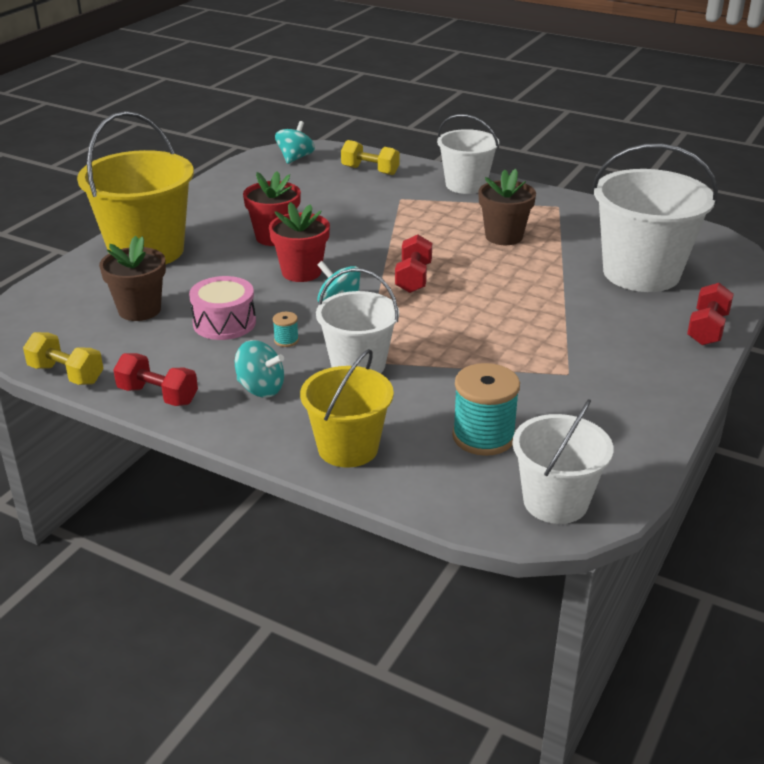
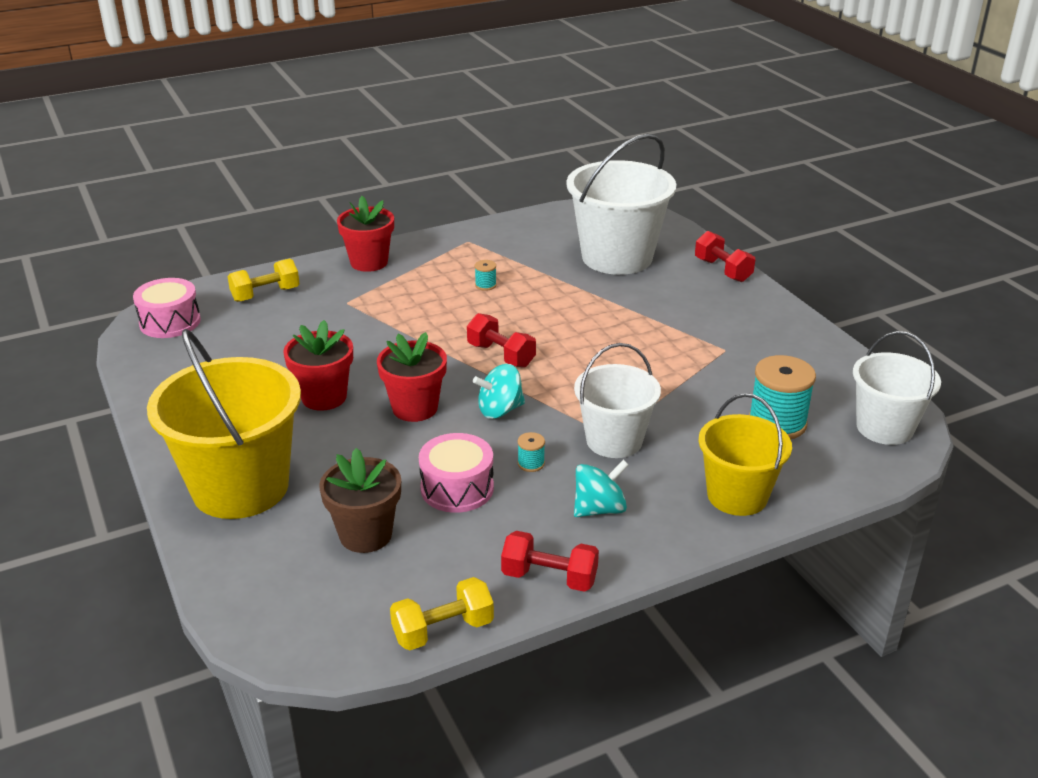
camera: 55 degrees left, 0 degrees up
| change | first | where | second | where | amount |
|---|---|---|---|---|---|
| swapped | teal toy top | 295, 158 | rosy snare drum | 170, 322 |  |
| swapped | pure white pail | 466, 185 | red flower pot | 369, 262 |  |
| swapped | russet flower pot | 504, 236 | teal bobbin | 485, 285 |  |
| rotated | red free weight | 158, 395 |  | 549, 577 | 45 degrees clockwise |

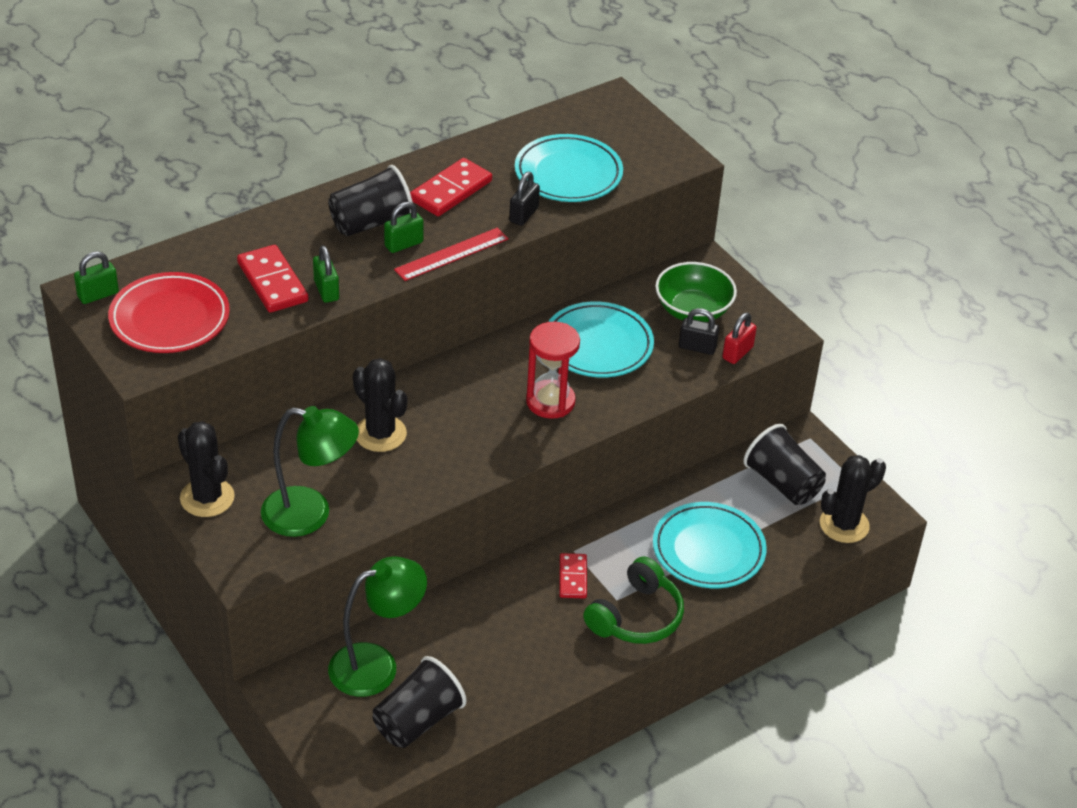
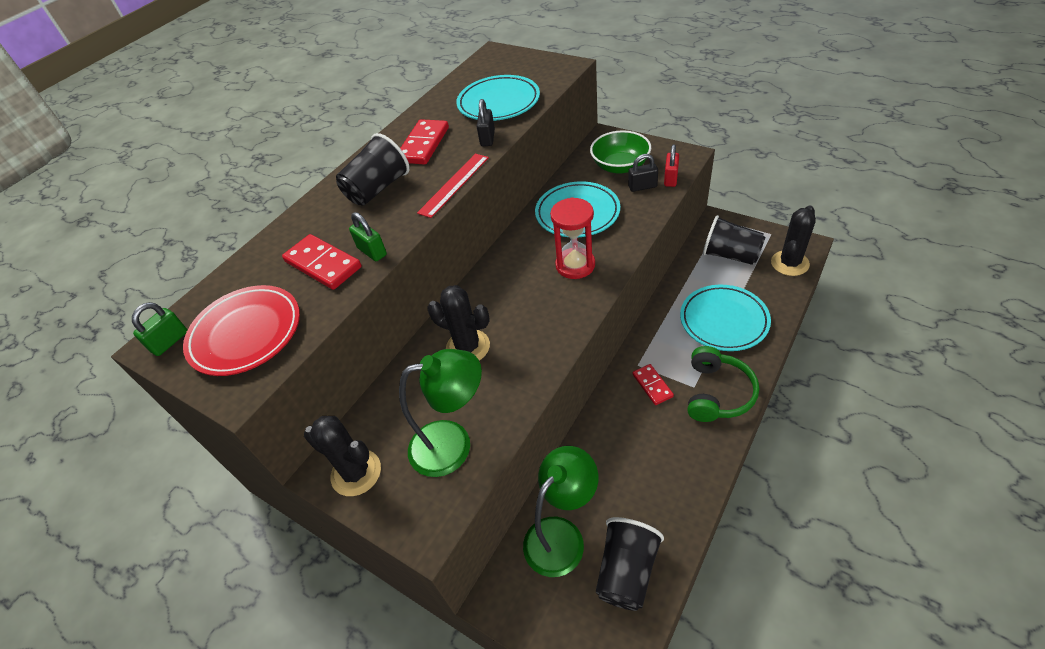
camera: 15 degrees left, 5 degrees up
| change | first | where | second | where | amount |
|---|---|---|---|---|---|
| gone | green small lock | 403, 244 |  |  |  |

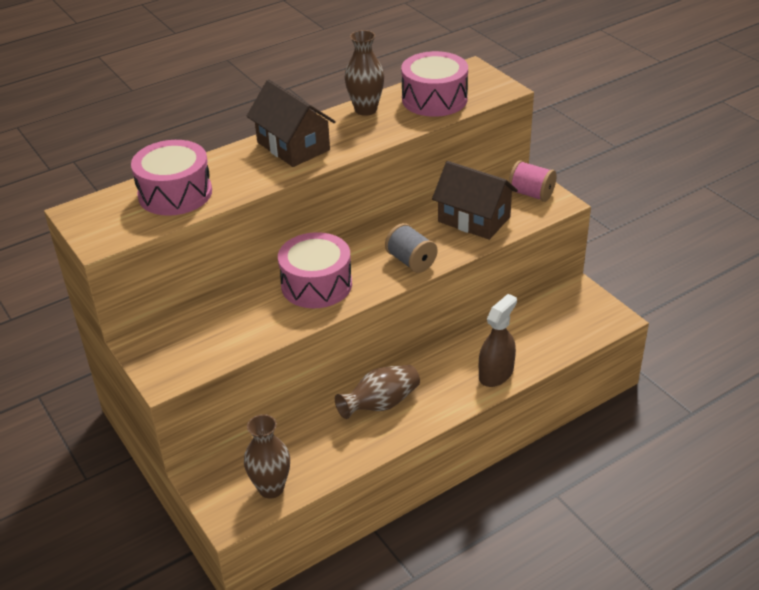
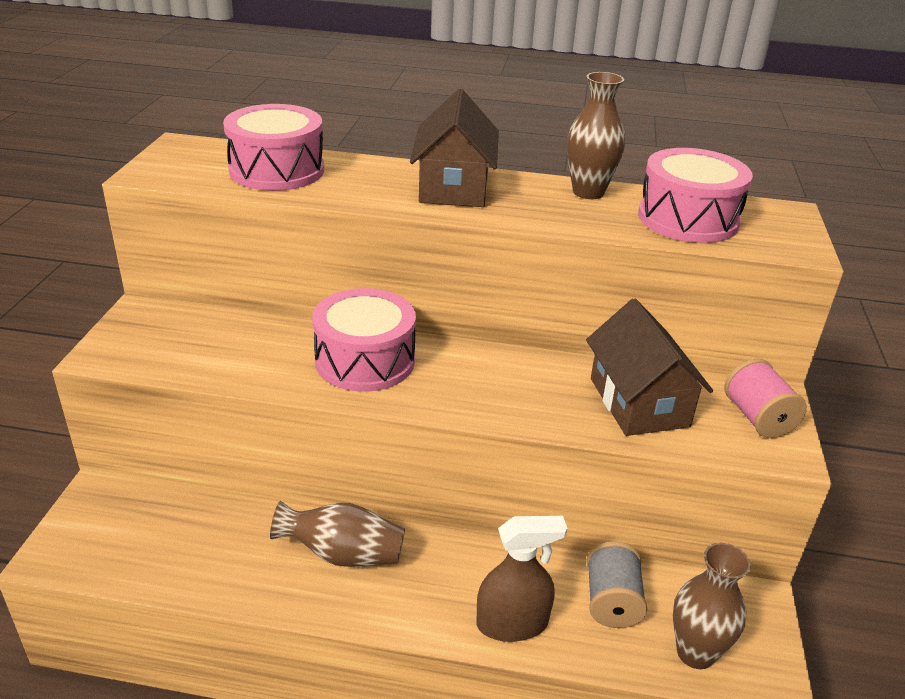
camera: 40 degrees right, 5 degrees down
| change | first | where | second | where | amount |
|---|---|---|---|---|---|
| shifted | russet vase | 271, 488 |  | 695, 653 |  |
| shifted | gray bobbin | 411, 261 |  | 611, 601 |  |

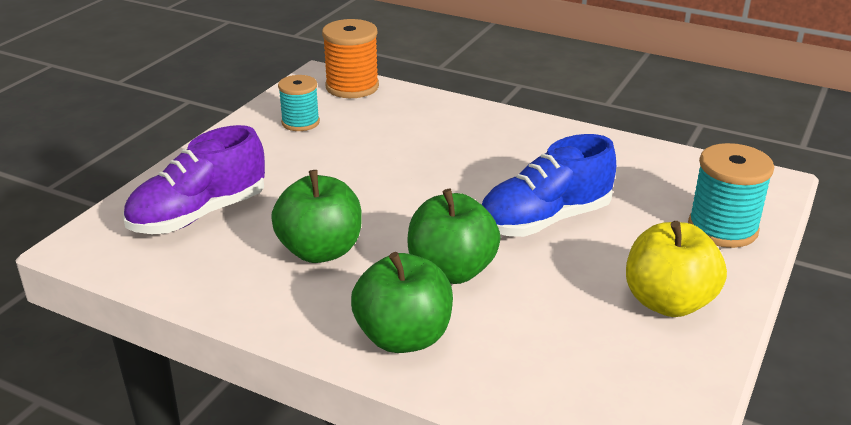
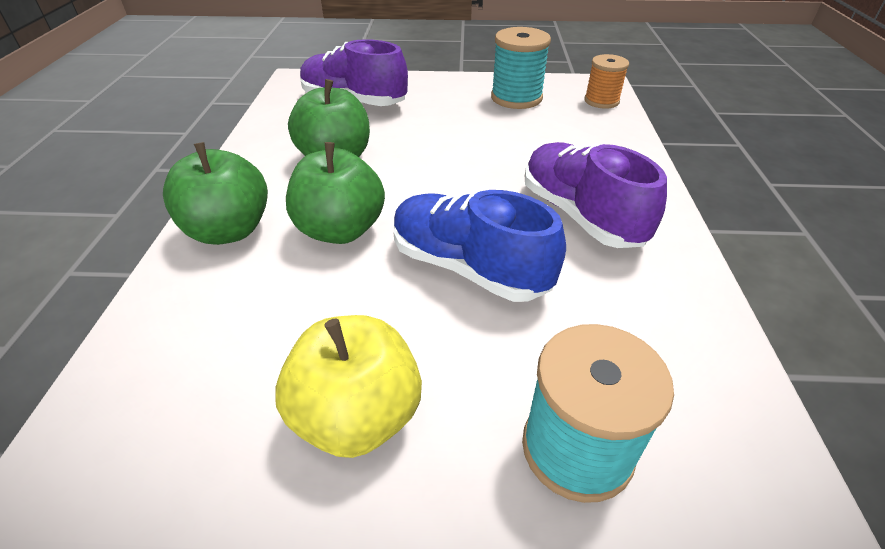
camera: 65 degrees right, 10 degrees up
| change | first | where | second | where | amount |
|---|---|---|---|---|---|
| new |  |  | violet lace-up shoe | 580, 215 |  |
| scaled | teal bobbin | 300, 122 |  | 516, 98 | x1.51 |
| scaled | orange-coloured bobbin | 352, 87 |  | 601, 101 | x0.66 |

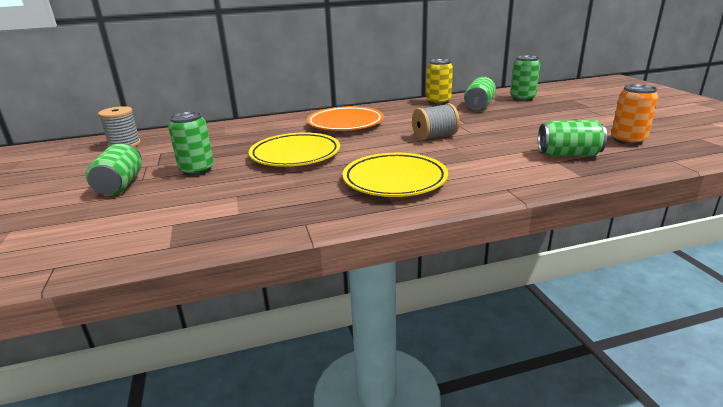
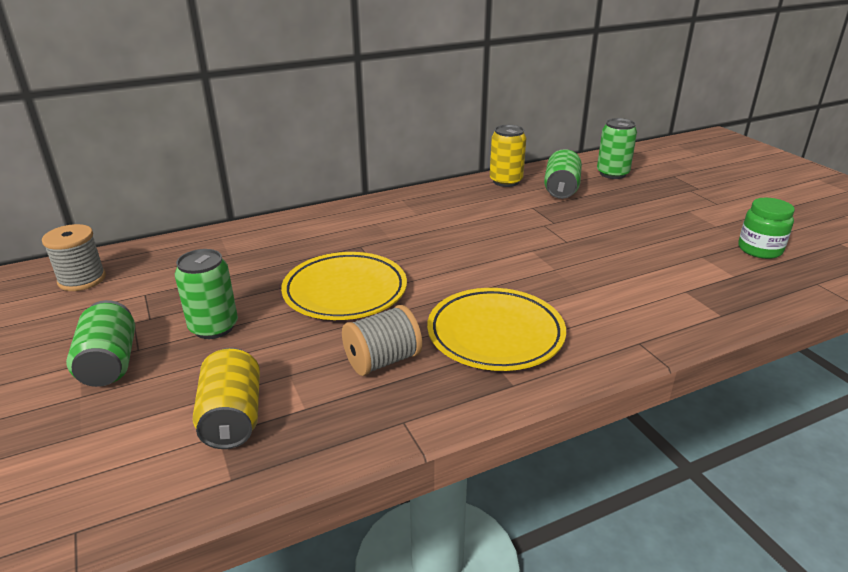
camera: 10 degrees left, 5 degrees up
| change | first | where | second | where | amount |
|---|---|---|---|---|---|
| gone | orange-coloured plate | 345, 123 |  |  |  |
| gone | green soda can | 568, 155 |  |  |  |
| new |  |  | golden soda can | 232, 417 |  |
| shifted | gray bobbin | 434, 136 |  | 382, 361 |  |
| swapped | orange-coloured soda can | 628, 140 | green jam jar | 759, 250 |  |

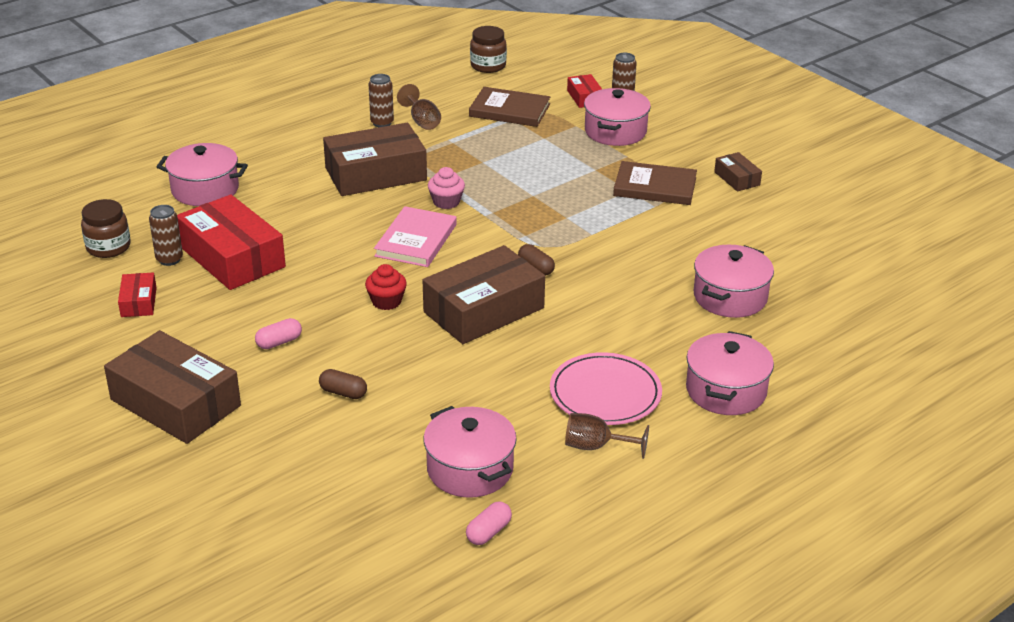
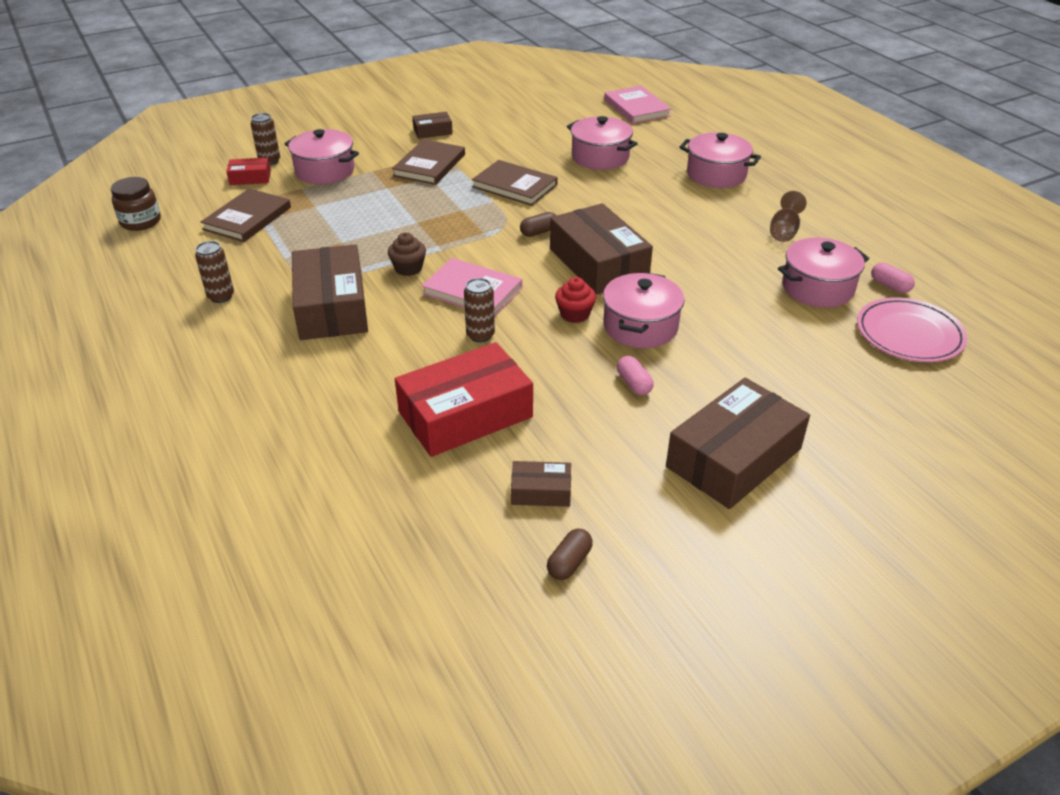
camera: 80 degrees left, 5 degrees up
| change | first | where | second | where | amount |
|---|---|---|---|---|---|
| gone | russet jam jar | 108, 247 |  |  |  |
| gone | russet chalice | 422, 121 |  |  |  |
| new |  |  | russet hardback | 514, 186 |  |
| new |  |  | rosy hardback | 636, 108 |  |
| shifted | russet soda can | 169, 259 |  | 480, 335 |  |
| shifted | rosy pot | 205, 190 |  | 640, 326 |  |
| shifted | russet pill shape | 343, 393 |  | 569, 562 |  |
| shifted | rosy plate | 605, 393 |  | 909, 334 |  |
| repainted | red box | 138, 302 | russet box | 541, 491 |  |
| repainted | rosy muffin | 446, 202 | russet muffin | 408, 268 |  |

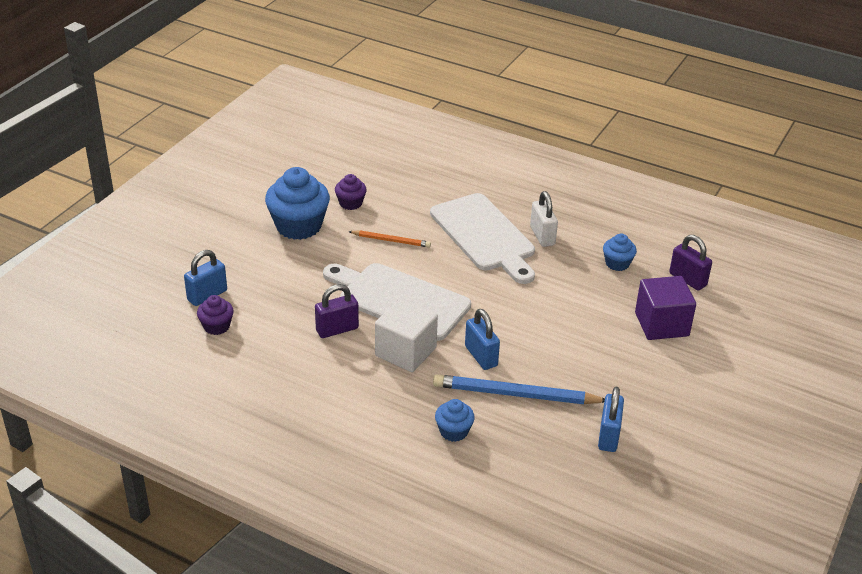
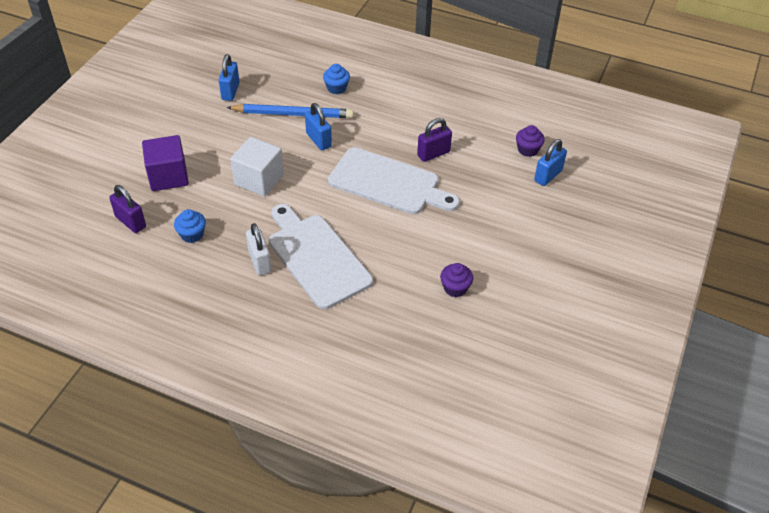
camera: 175 degrees right, 10 degrees up
| change | first | where | second | where | amount |
|---|---|---|---|---|---|
| gone | blue muffin | 298, 226 |  |  |  |
| gone | orange-coloured pencil | 391, 240 |  |  |  |
| shifted | pure white solid cube | 405, 352 |  | 259, 179 |  |

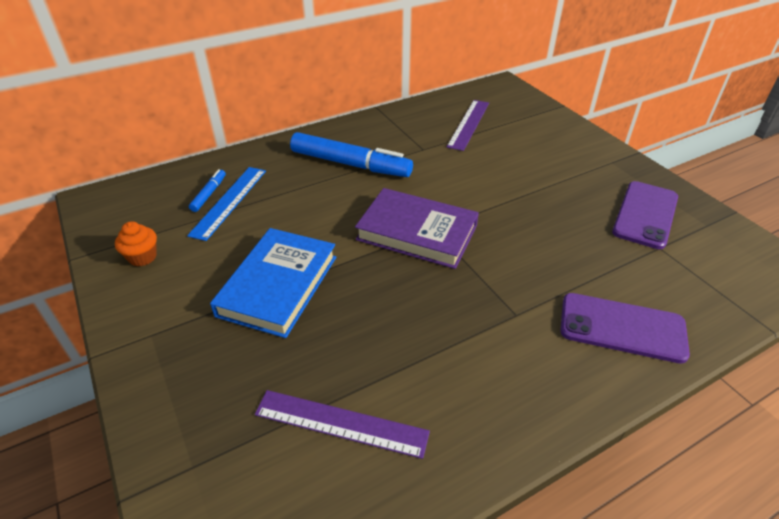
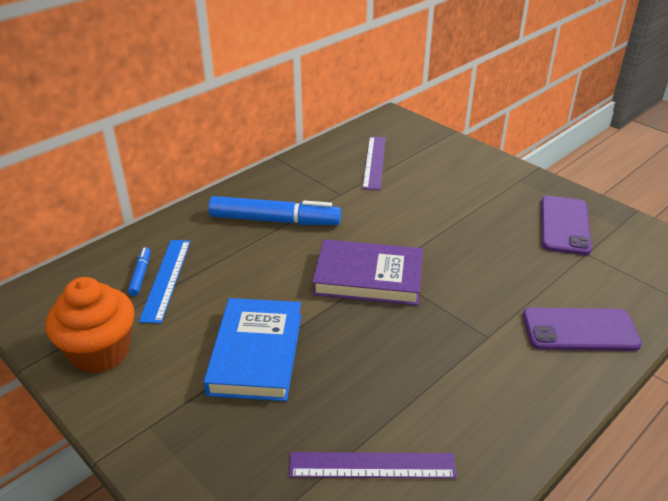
camera: 15 degrees left, 5 degrees down
| change | first | where | second | where | amount |
|---|---|---|---|---|---|
| scaled | orange-coloured muffin | 142, 257 |  | 100, 352 | x2.00 |

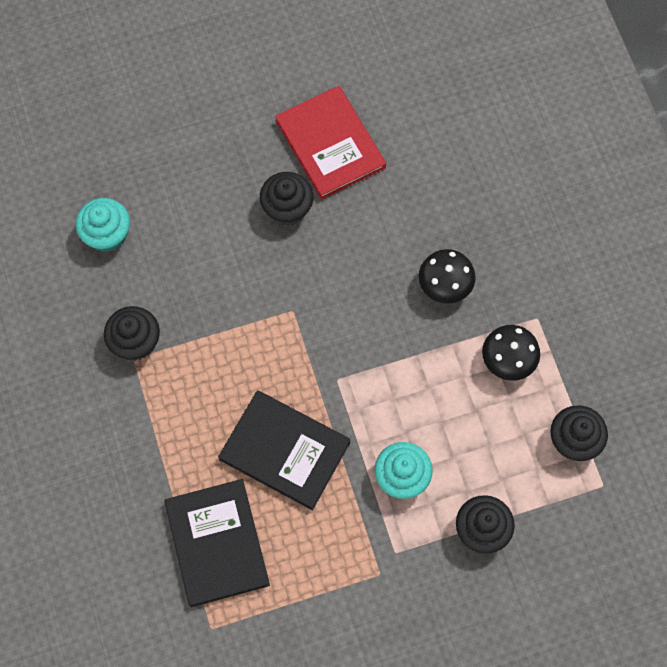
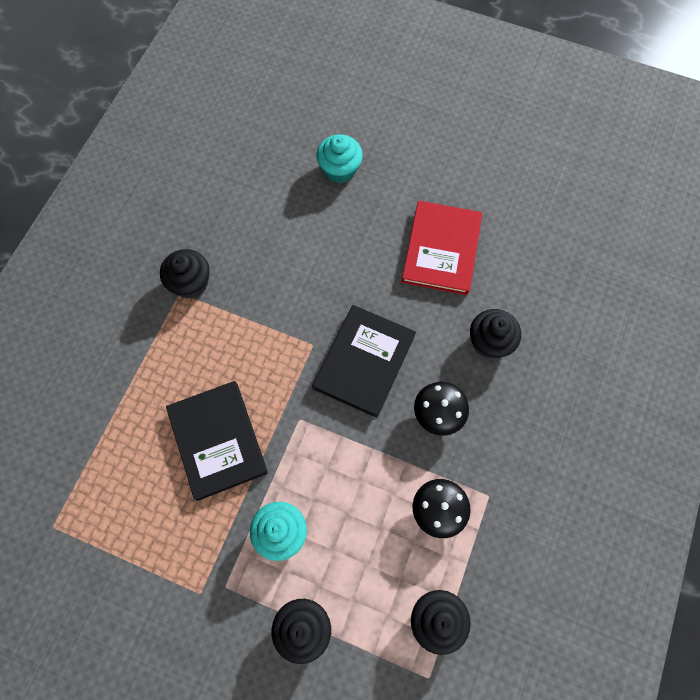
camera: 40 degrees right, 0 degrees up
| change | first | where | second | where | amount |
|---|---|---|---|---|---|
| shifted | teal muffin | 107, 234 |  | 339, 169 |  |
| shifted | black hardback | 217, 543 |  | 364, 362 |  |
| shifted | black muffin | 287, 208 |  | 489, 342 |  |

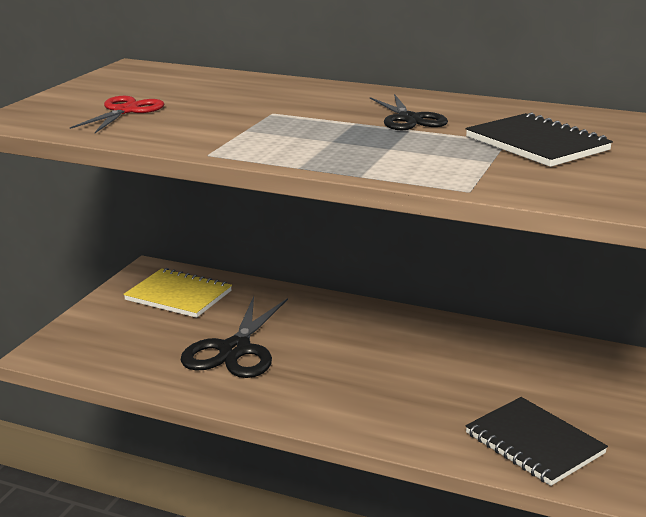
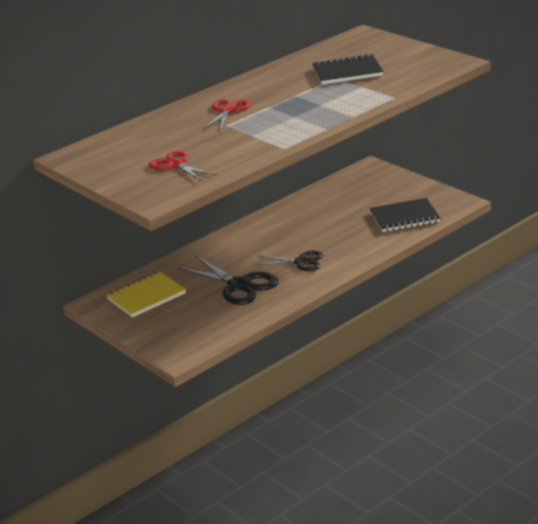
camera: 60 degrees left, 5 degrees up
| change | first | where | second | where | amount |
|---|---|---|---|---|---|
| new |  |  | red shears | 228, 111 |  |
| shifted | black shears | 409, 119 |  | 301, 262 |  |

